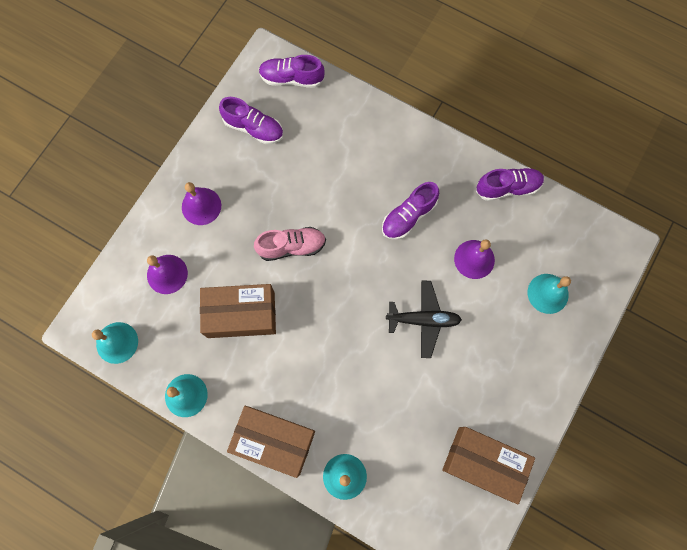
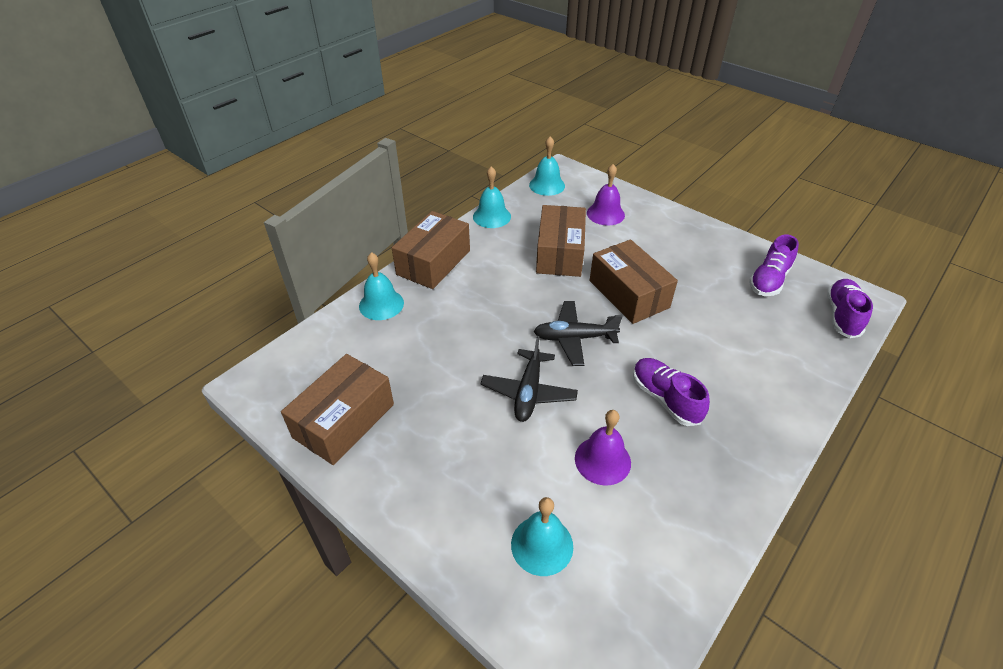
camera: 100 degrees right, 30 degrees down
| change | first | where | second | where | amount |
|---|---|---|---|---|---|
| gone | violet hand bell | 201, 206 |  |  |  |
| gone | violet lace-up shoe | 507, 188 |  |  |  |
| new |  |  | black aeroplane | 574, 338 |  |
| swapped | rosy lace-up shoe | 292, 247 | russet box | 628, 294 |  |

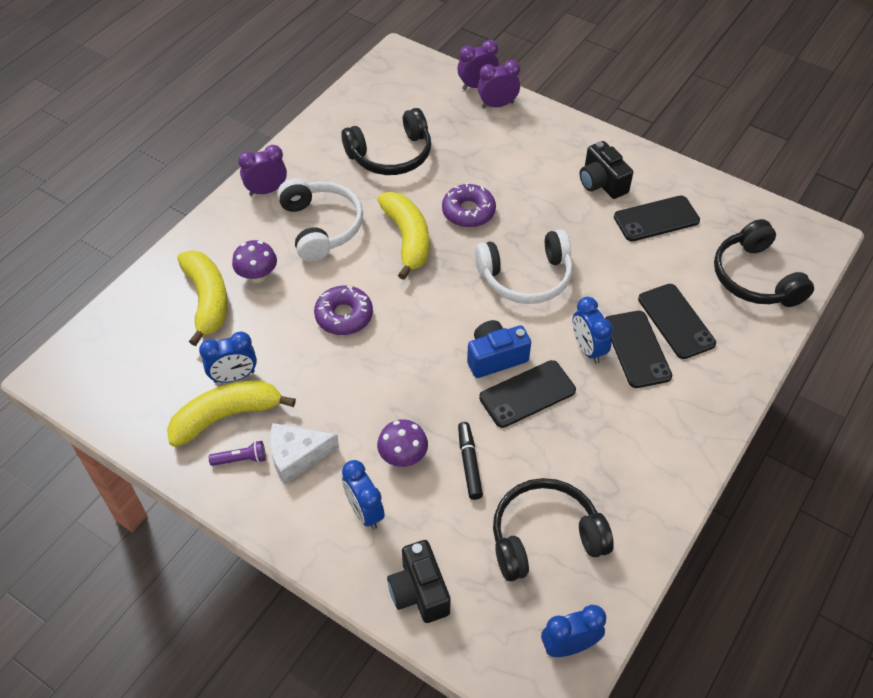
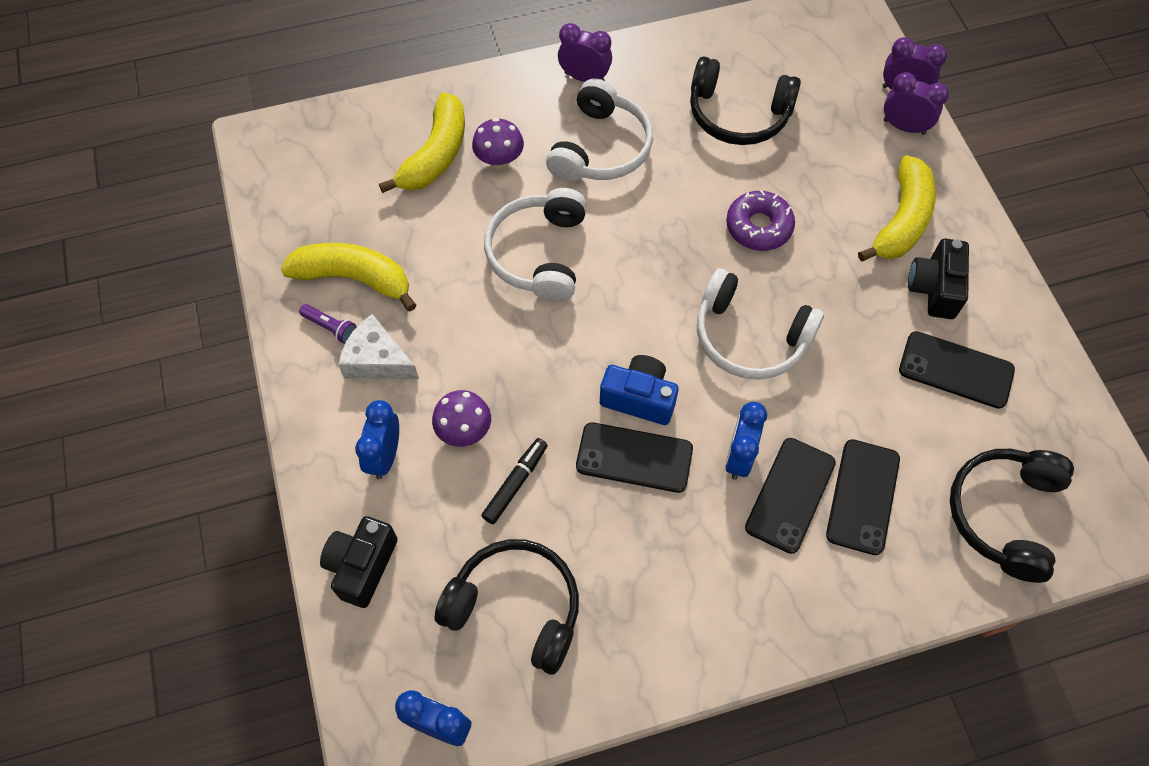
camera: 40 degrees right, 10 degrees up
| change | first | where | second | where | amount |
|---|---|---|---|---|---|
| gone | blue clock | 234, 377 |  |  |  |
| shifted | golden banana | 407, 238 |  | 901, 220 |  |
| swapped | violet doughnut | 344, 316 | pure white headphones | 539, 254 |  |

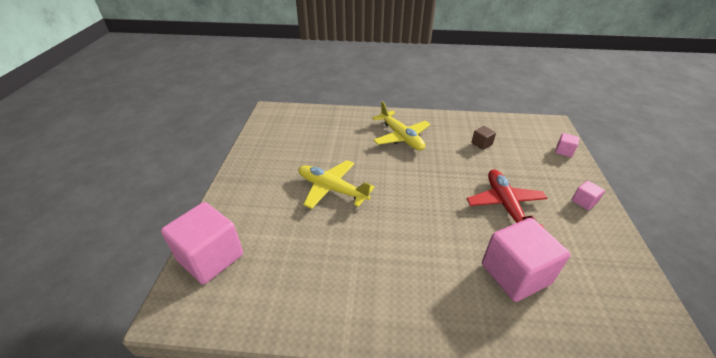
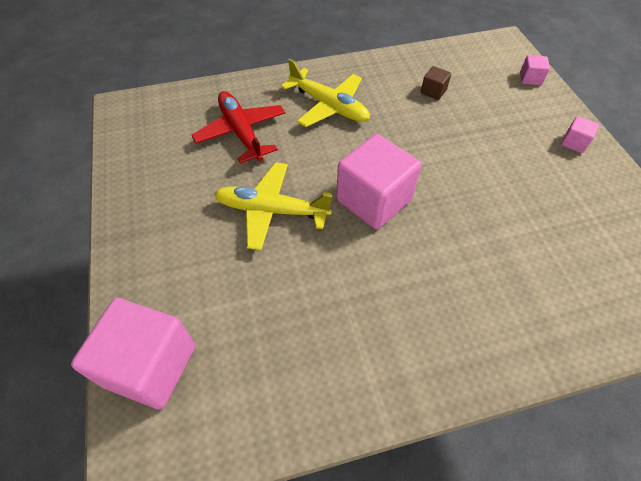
camera: 20 degrees left, 15 degrees up
| change | first | where | second | where | amount |
|---|---|---|---|---|---|
| shifted | red aeroplane | 505, 205 |  | 241, 132 |  |
| shifted | rosy solid cube | 515, 274 |  | 373, 200 |  |

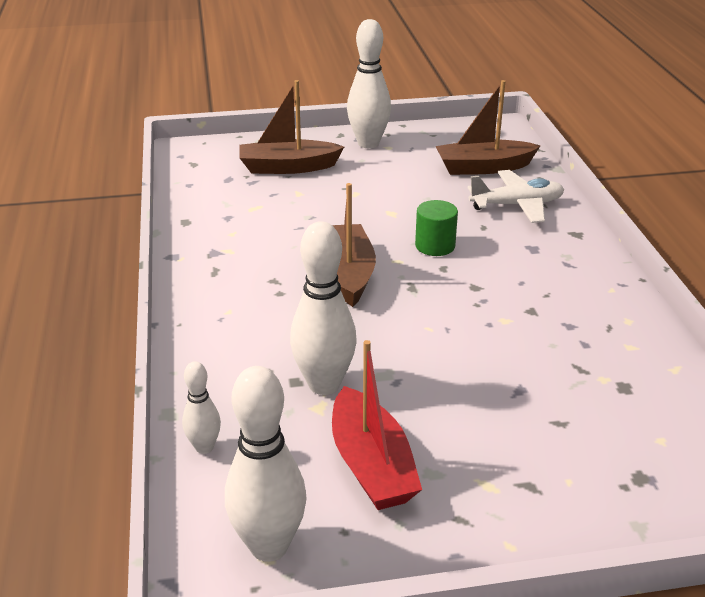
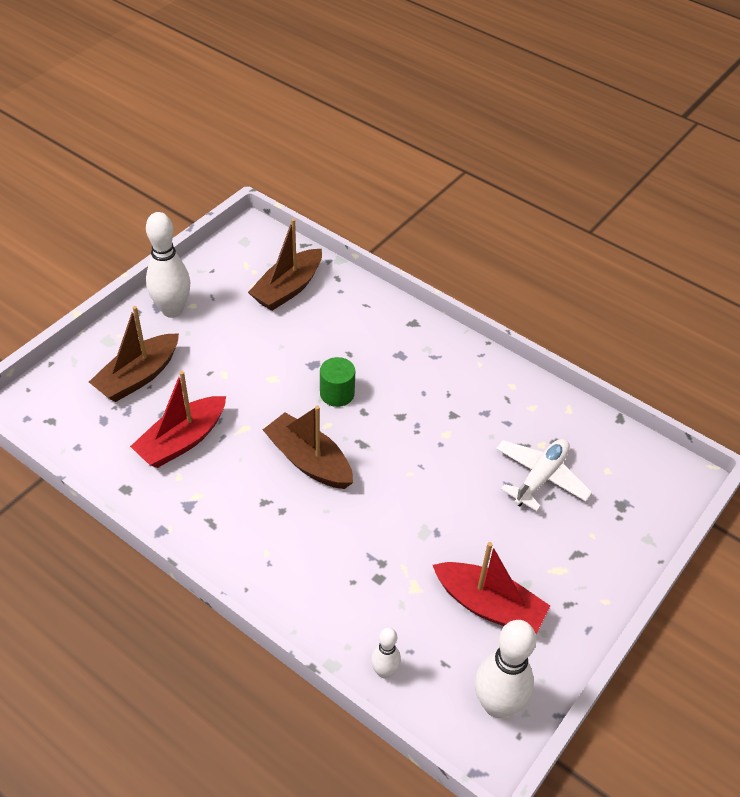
camera: 45 degrees left, 15 degrees up
| change | first | where | second | where | amount |
|---|---|---|---|---|---|
| gone | pure white skittle | 324, 384 |  |  |  |
| new |  |  | red toy boat | 182, 440 |  |
| shifted | pure white aeroplane | 517, 205 |  | 540, 478 |  |

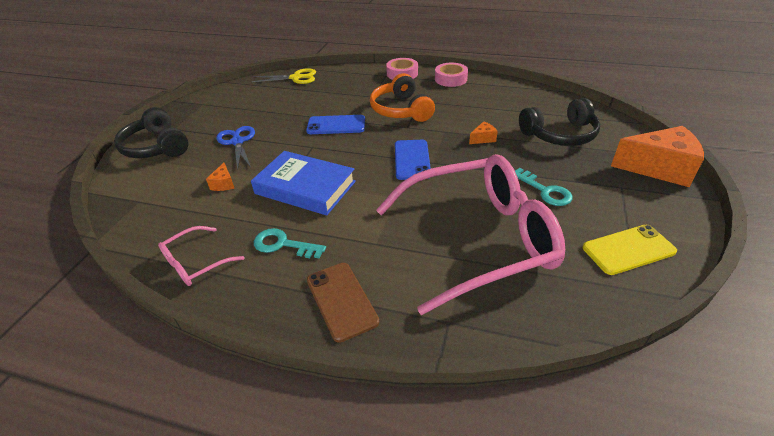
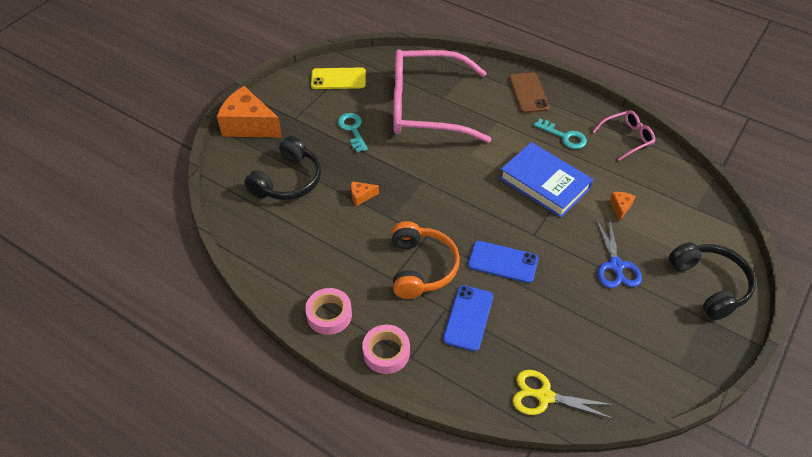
camera: 165 degrees left, 10 degrees up
| change | first | where | second | where | amount |
|---|---|---|---|---|---|
| shifted | blue phone | 412, 160 |  | 468, 318 |  |
| rotated | black headphones | 560, 135 |  | 288, 181 | 120 degrees clockwise |

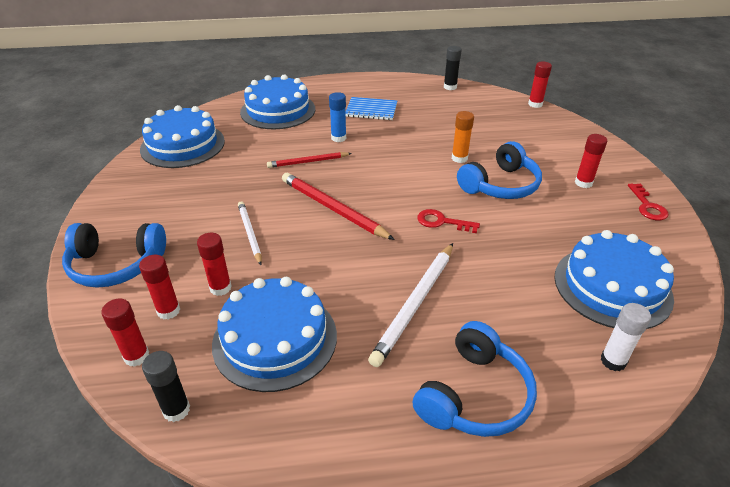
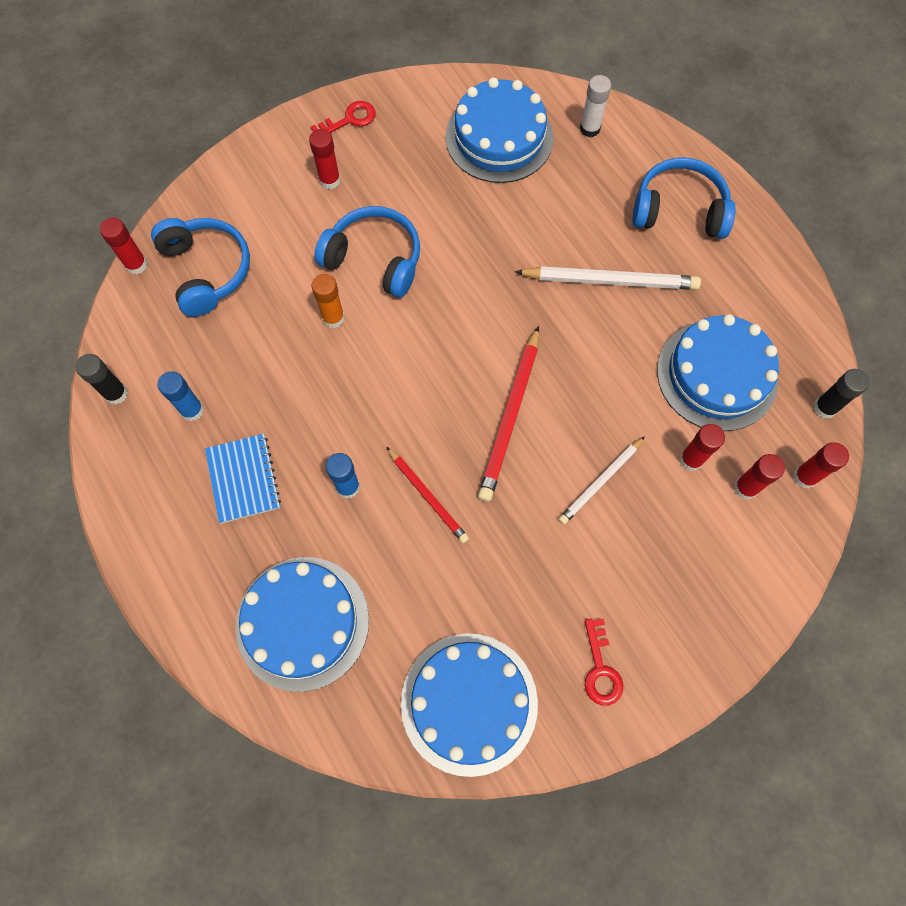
camera: 115 degrees left, 30 degrees up
| change | first | where | second | where | amount |
|---|---|---|---|---|---|
| new |  |  | blue stick of glue | 192, 410 |  |
| shifted | blue headphones | 116, 265 |  | 207, 270 |  |
| shifted | red latchkey | 442, 222 |  | 600, 669 |  |

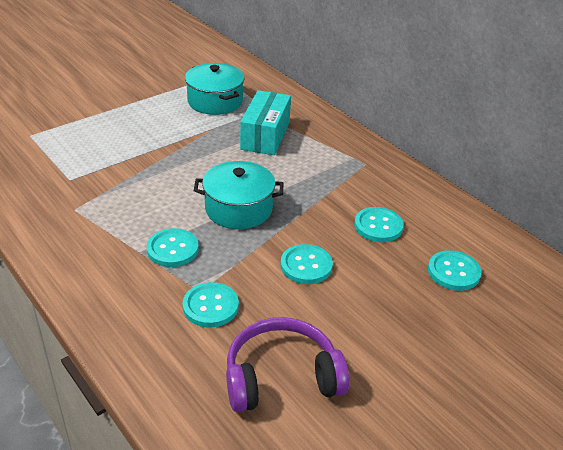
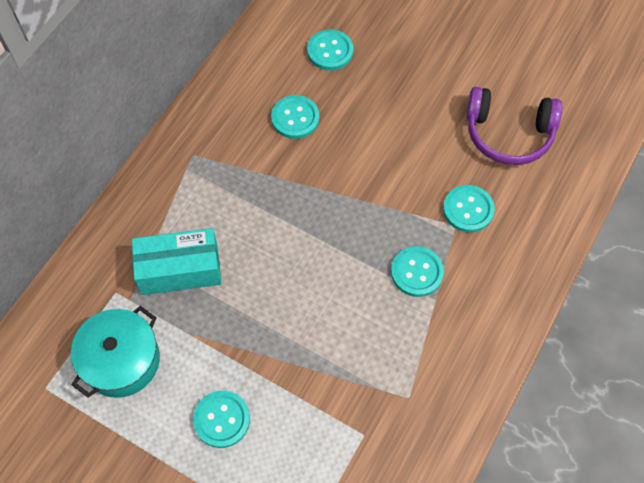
camera: 110 degrees left, 25 degrees up
| change | first | where | second | where | amount |
|---|---|---|---|---|---|
| gone | teal pot | 238, 209 |  |  |  |
| shifted | teal button | 306, 266 |  | 222, 419 |  |
| rotated | violet headphones | 281, 377 |  | 508, 134 | 45 degrees counterclockwise |

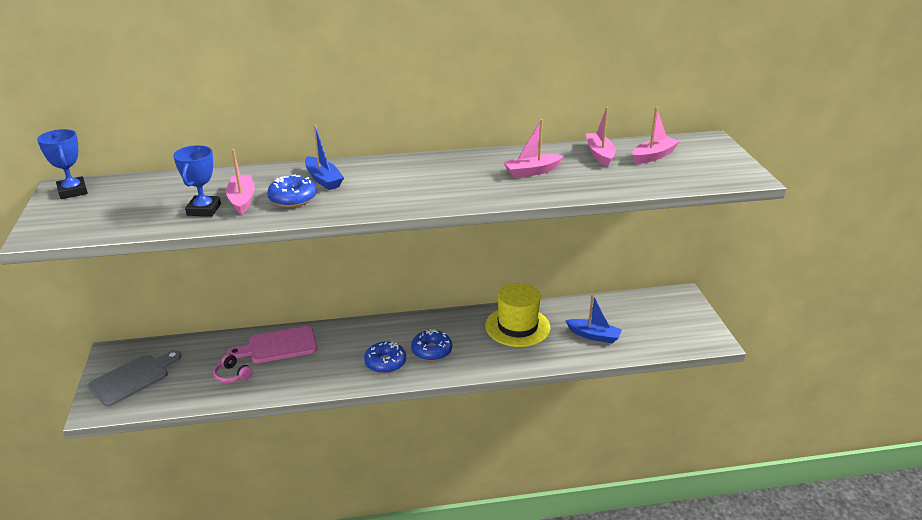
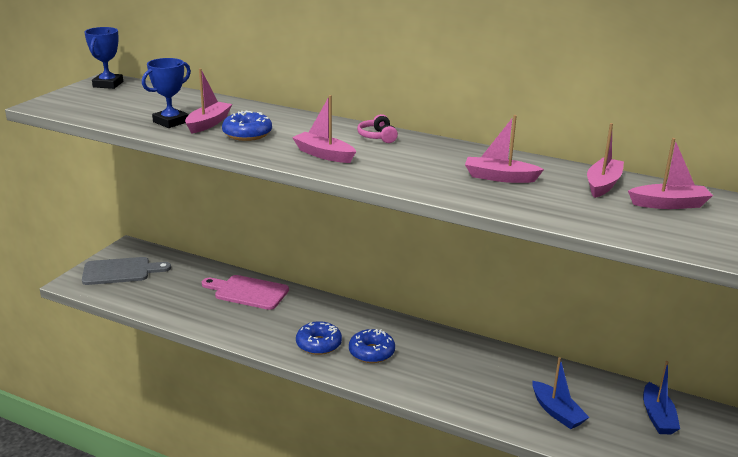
camera: 35 degrees right, 5 degrees down
| change | first | where | second | where | amount |
|---|---|---|---|---|---|
| gone | golden hat | 517, 326 |  |  |  |
| new |  |  | rosy toy boat | 324, 154 |  |
| shifted | rosy headphones | 232, 375 |  | 377, 137 |  |
| shifted | blue toy boat | 323, 179 |  | 657, 416 |  |

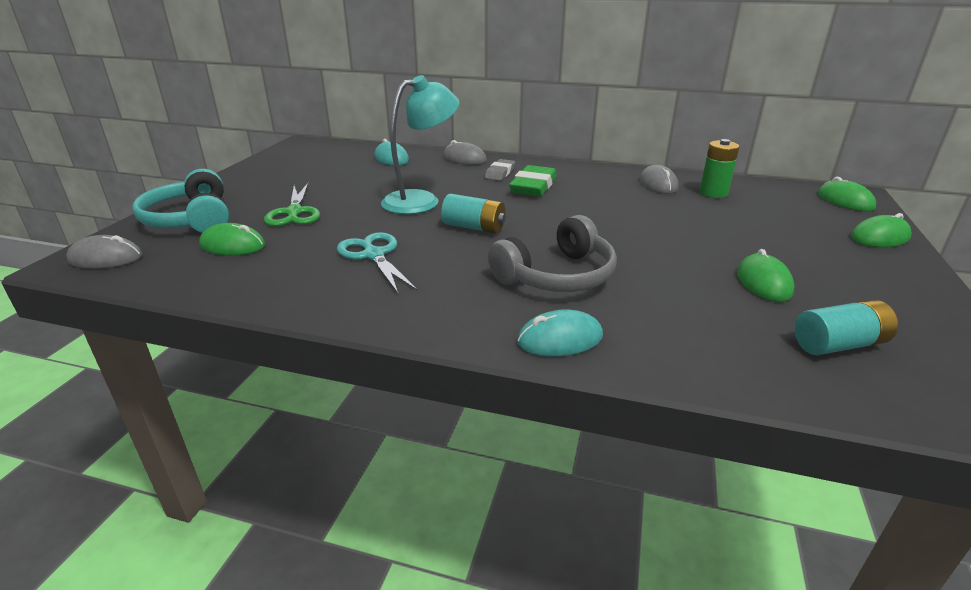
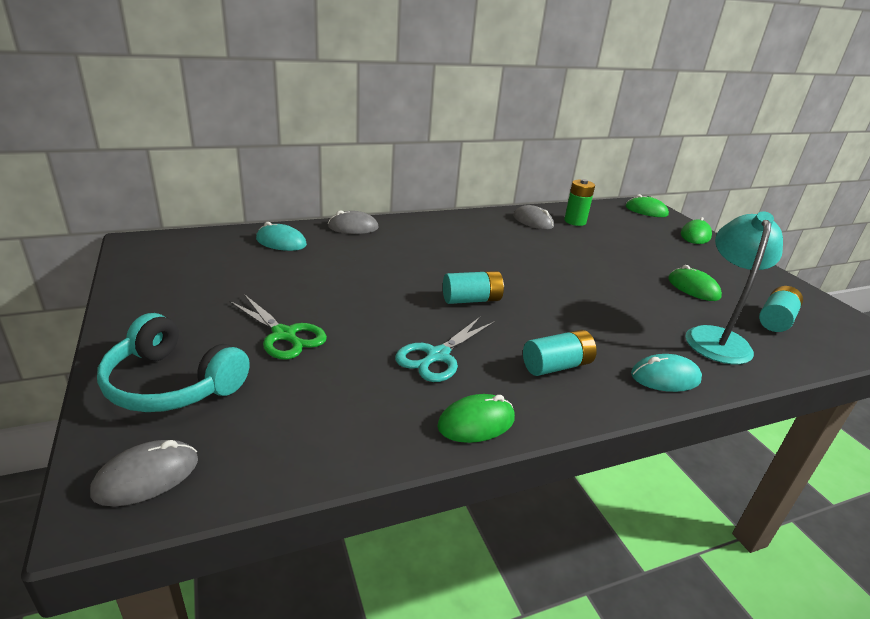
camera: 40 degrees left, 0 degrees up
| change | first | where | second | where | amount |
|---|---|---|---|---|---|
| gone | gray gum eraser | 500, 173 |  |  |  |
| gone | gray headphones | 557, 276 |  |  |  |
| gone | green gum eraser | 533, 186 |  |  |  |
| new |  |  | teal power cell | 556, 366 |  |
| shifted | green mouse | 232, 245 |  | 476, 422 |  |
| shifted | teal lamp | 421, 200 |  | 716, 338 |  |
| rotated | teal shears | 373, 255 |  | 437, 356 | 75 degrees counterclockwise |
| rotated | teal mouse | 560, 339 |  | 665, 377 | 45 degrees clockwise |

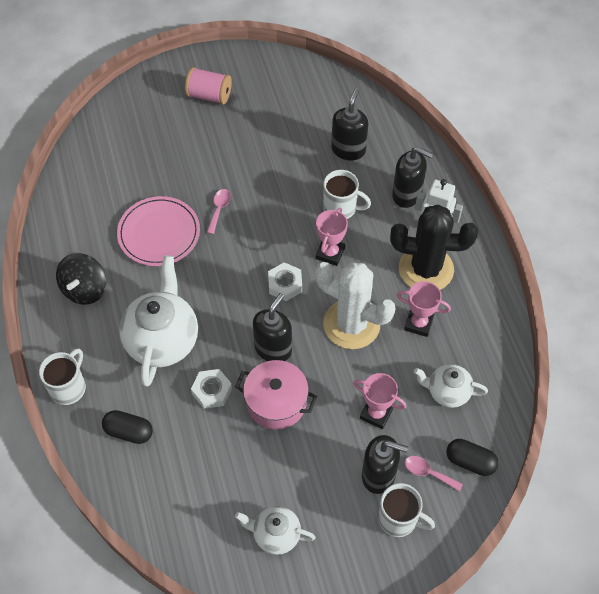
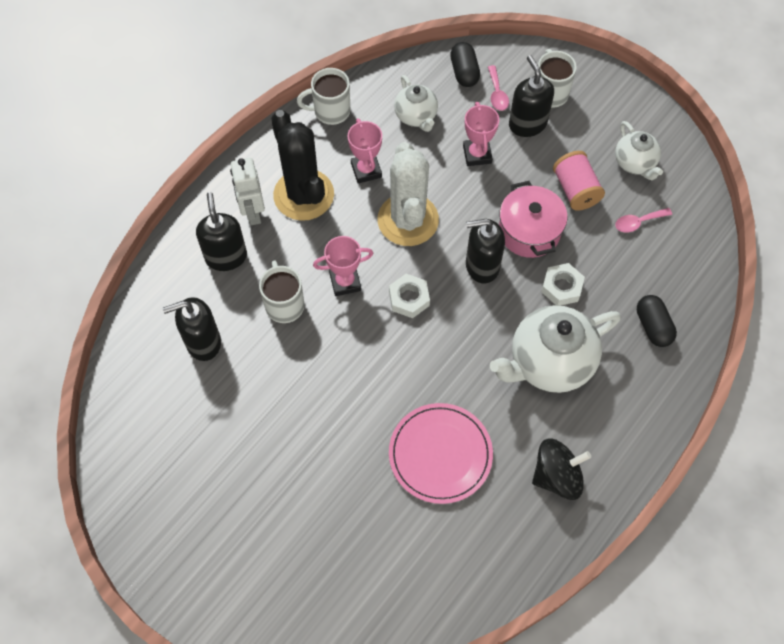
camera: 125 degrees left, 5 degrees up
| change | first | where | second | where | amount |
|---|---|---|---|---|---|
| shifted | pure white coffee mug | 68, 387 |  | 330, 111 |  |
| shifted | rosy bobbin | 209, 95 |  | 575, 190 |  |
| shifted | rosy spoon | 219, 209 |  | 638, 222 |  |

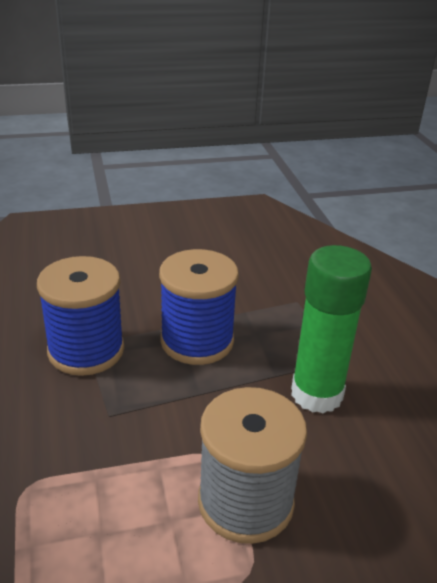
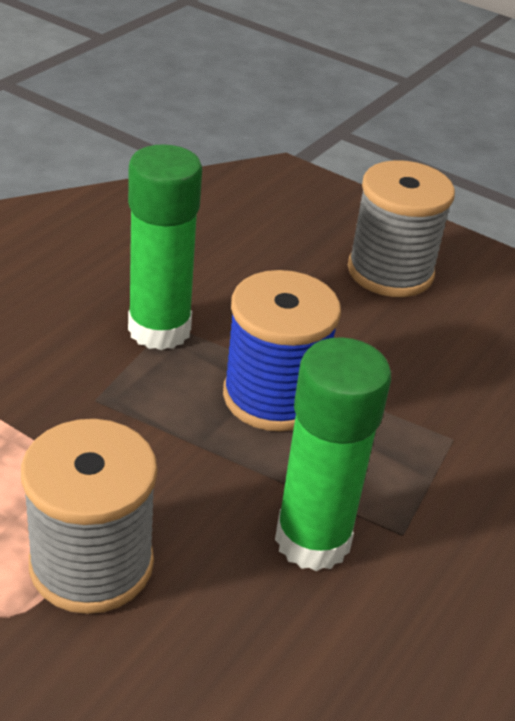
camera: 45 degrees right, 5 degrees up
| change | first | where | second | where | amount |
|---|---|---|---|---|---|
| new |  |  | gray bobbin | 390, 272 |  |
| swapped | blue bobbin | 86, 350 | green stick of glue | 159, 329 |  |

